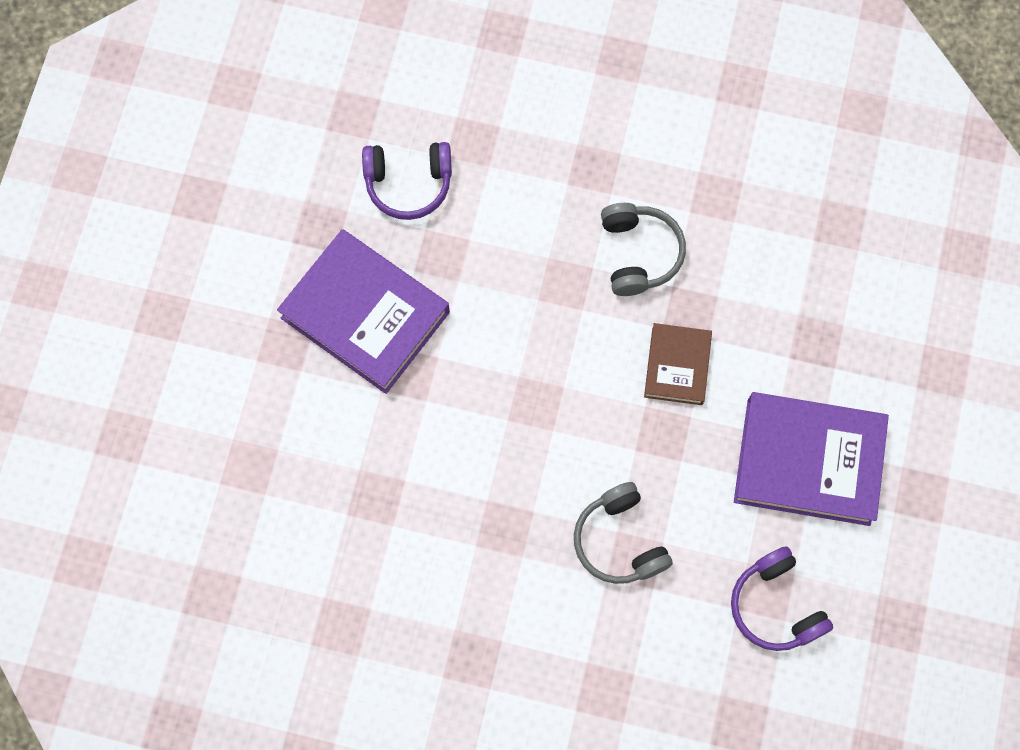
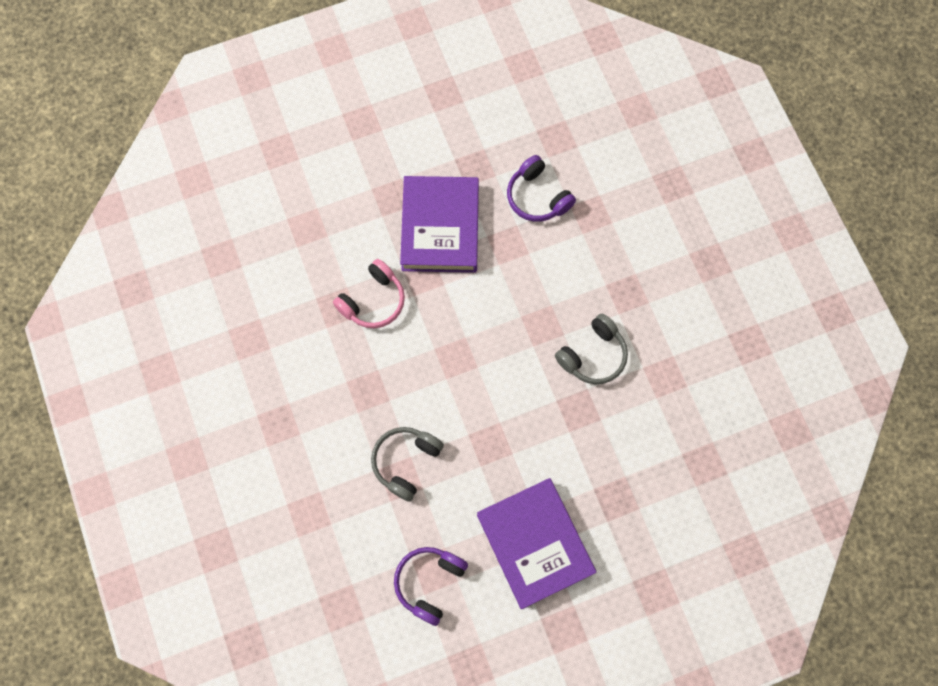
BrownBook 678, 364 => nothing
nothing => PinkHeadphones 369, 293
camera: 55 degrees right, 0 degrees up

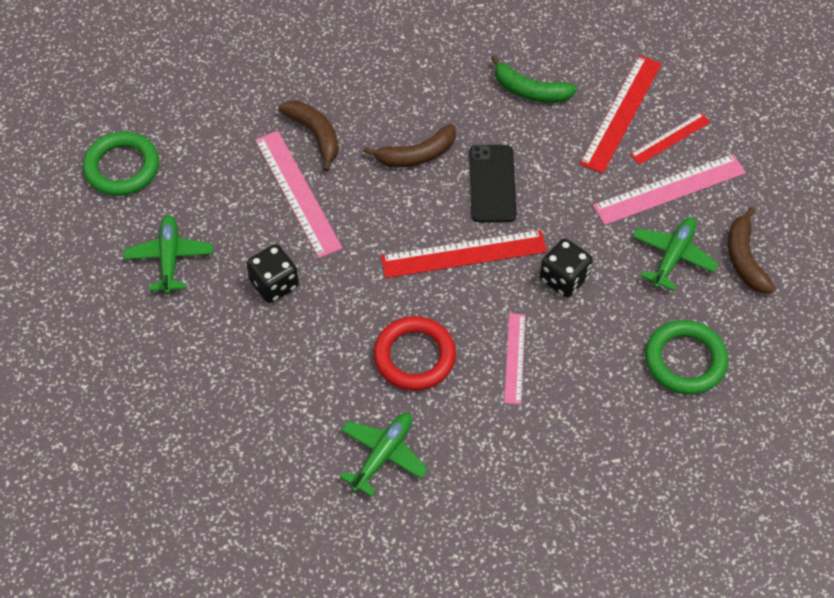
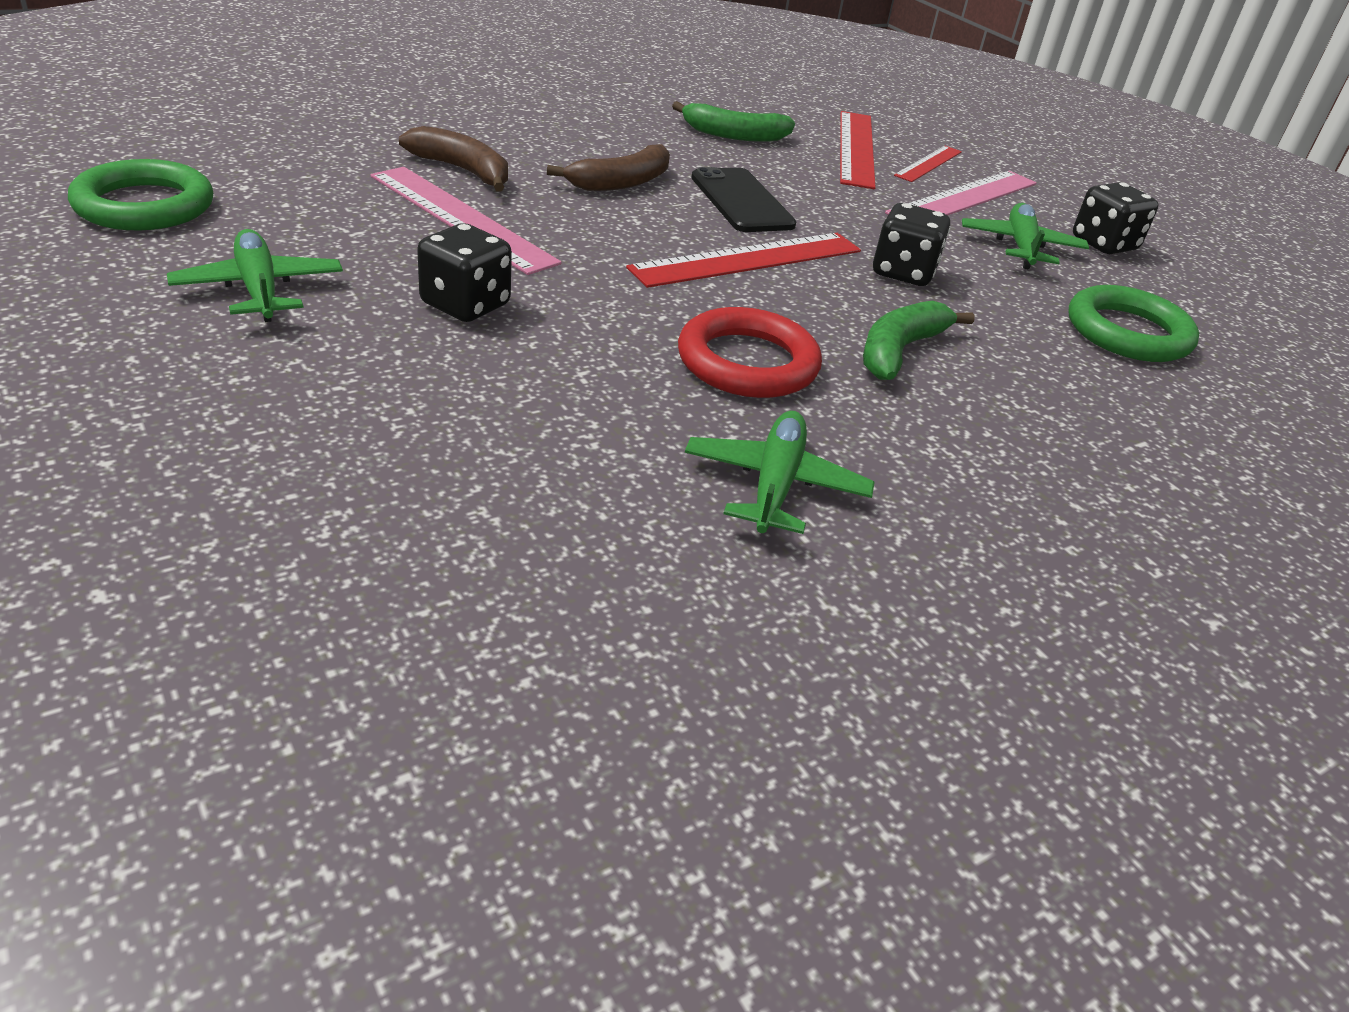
BrownBanana 752, 250 => BlackDice 1115, 218
PinkRuler 514, 359 => GreenBanana 919, 340
camera: 25 degrees left, 20 degrees down

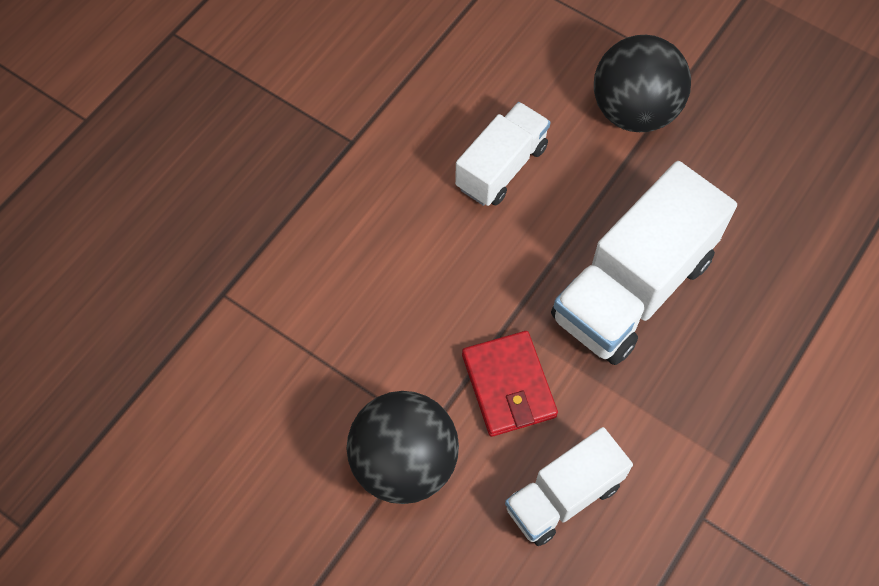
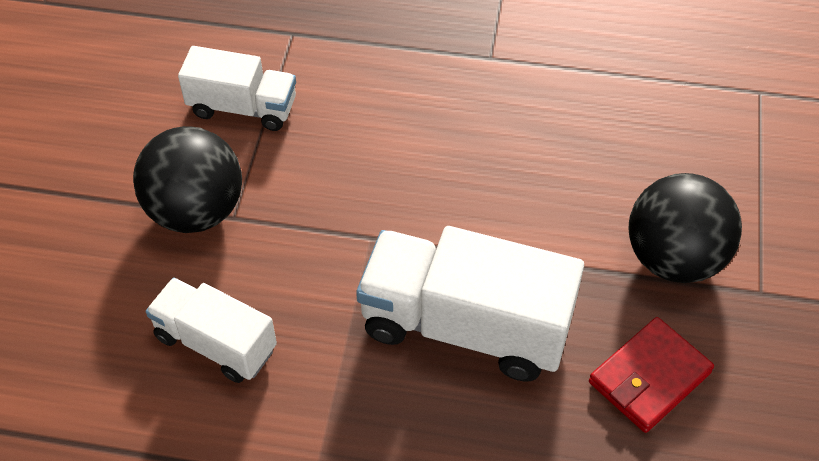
WhiteTruck 502, 154 => WhiteTruck 237, 88, shifted
RedWallet 510, 384 => RedWallet 651, 375, shifted
camera: 65 degrees right, 10 degrees down

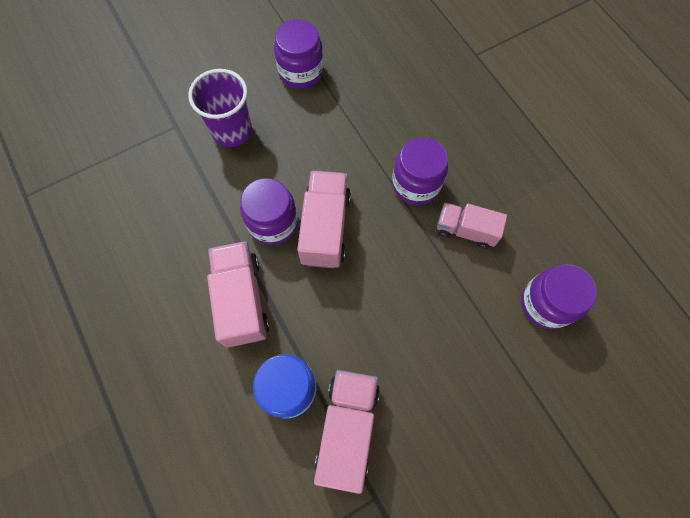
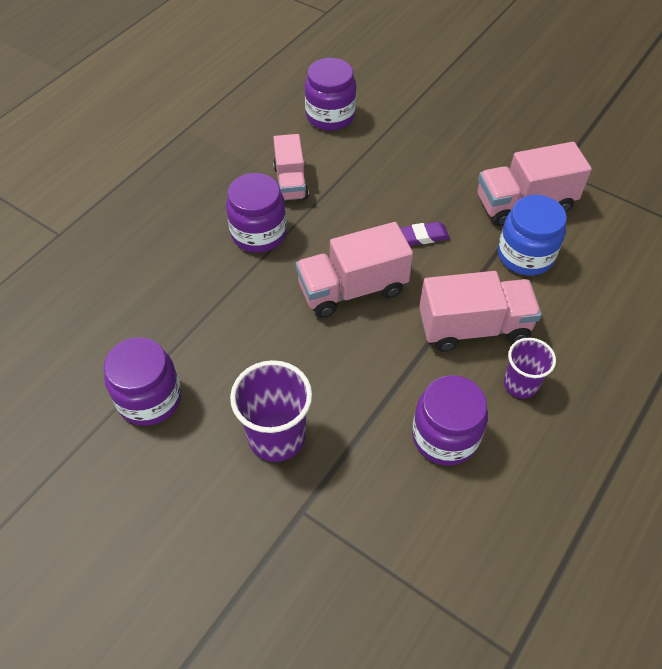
PurpleJar 269, 211 => PurpleJar 450, 420, shifted
PinkTruck 238, 294 => PinkTruck 480, 311, 150 degrees counterclockwise
nothing => PurpleEraser 425, 234
nothing => PurpleCup 530, 368
camera: 115 degrees left, 15 degrees down

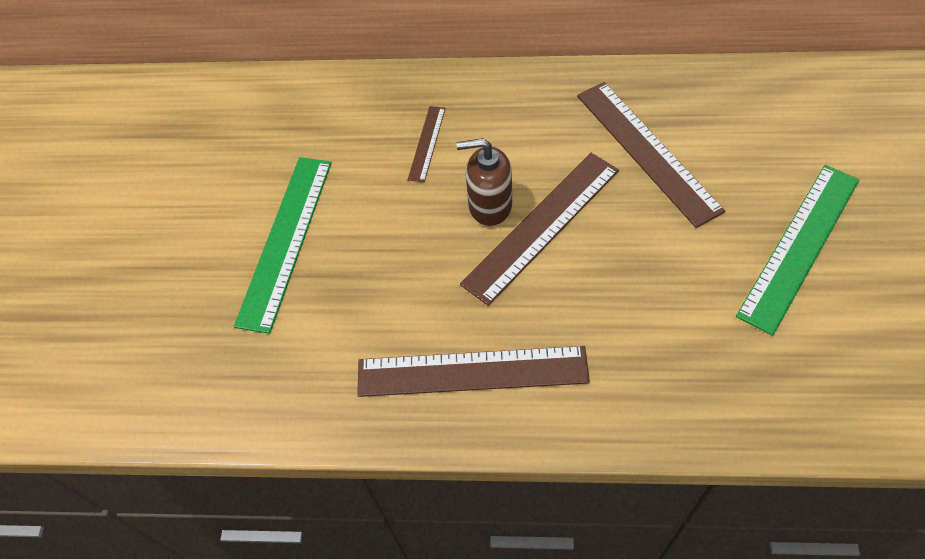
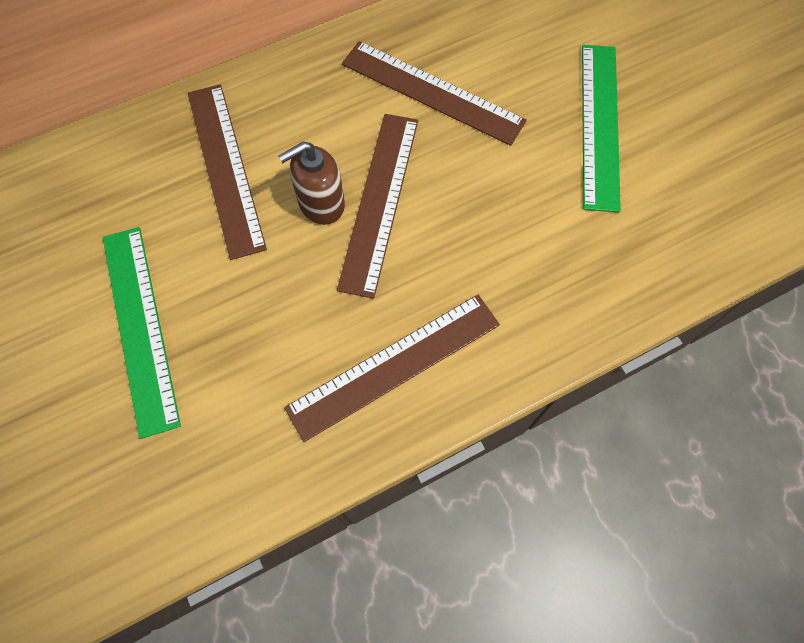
BrownRuler 427, 144 => BrownRuler 227, 172, x2.00
camera: 35 degrees left, 10 degrees up

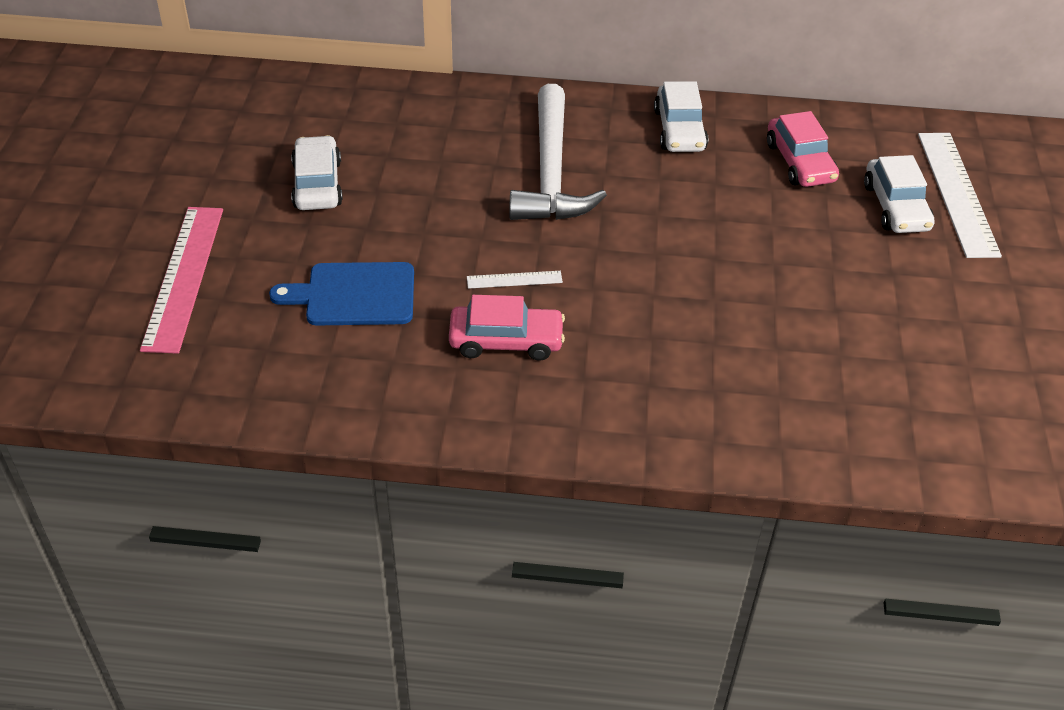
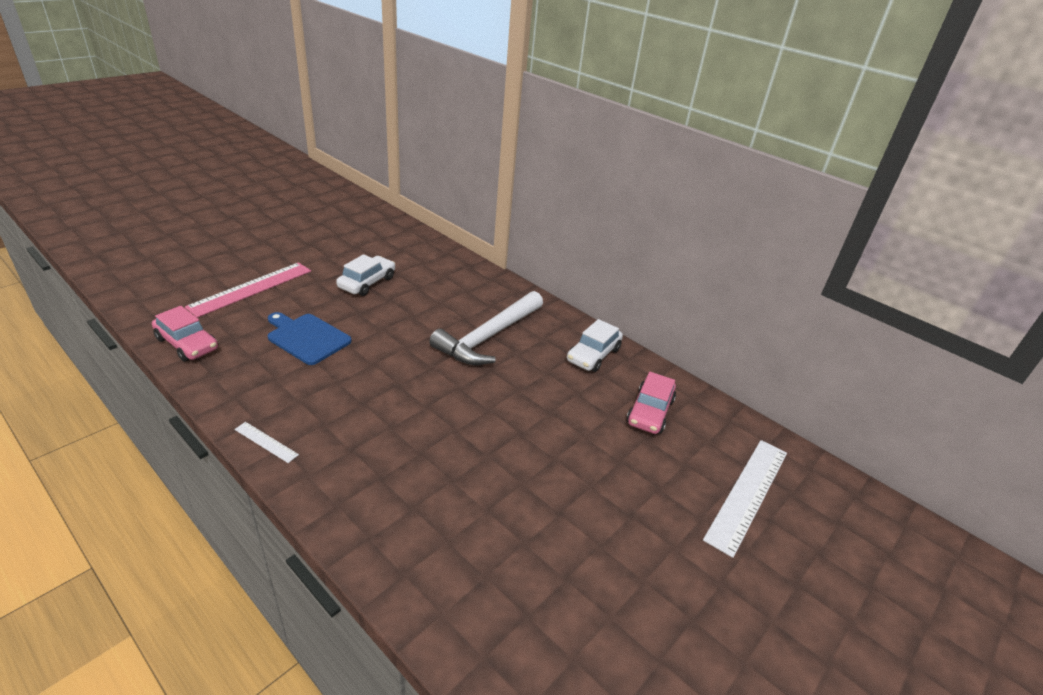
WhiteCar 899, 194 => nothing
WhiteRuler 515, 280 => WhiteRuler 266, 442, shifted
PinkCar 507, 328 => PinkCar 185, 334, shifted
camera: 35 degrees right, 10 degrees down

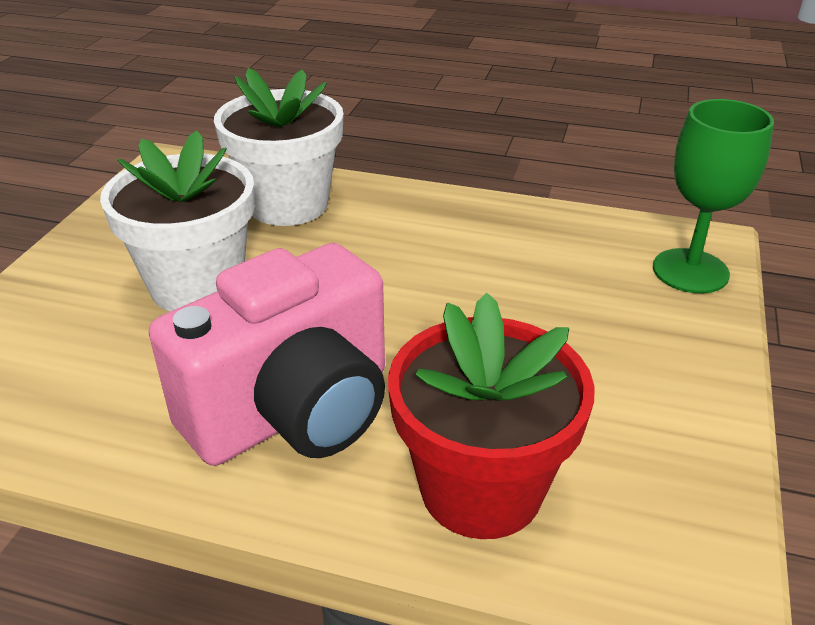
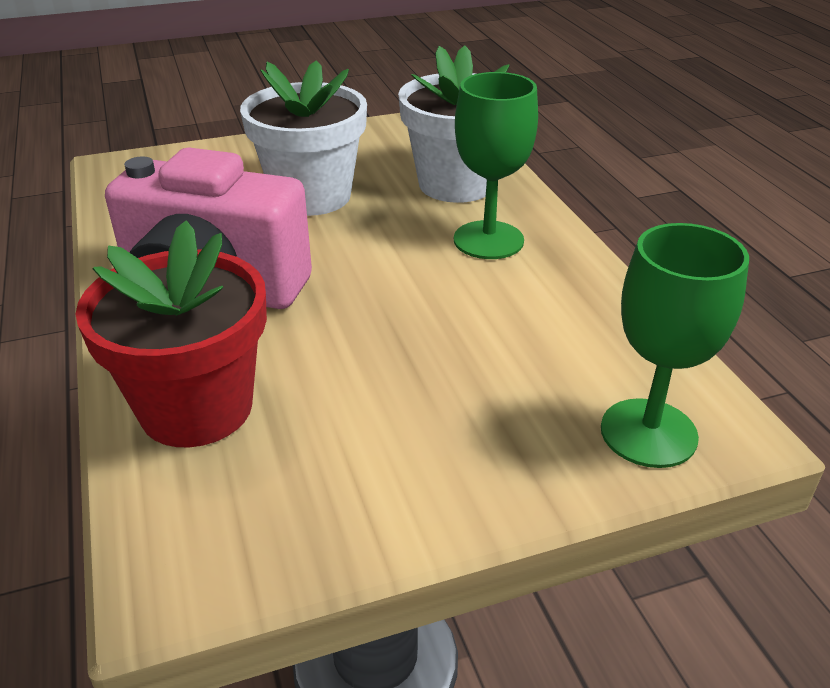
nothing => GreenGoblet 496, 165
camera: 55 degrees right, 0 degrees up

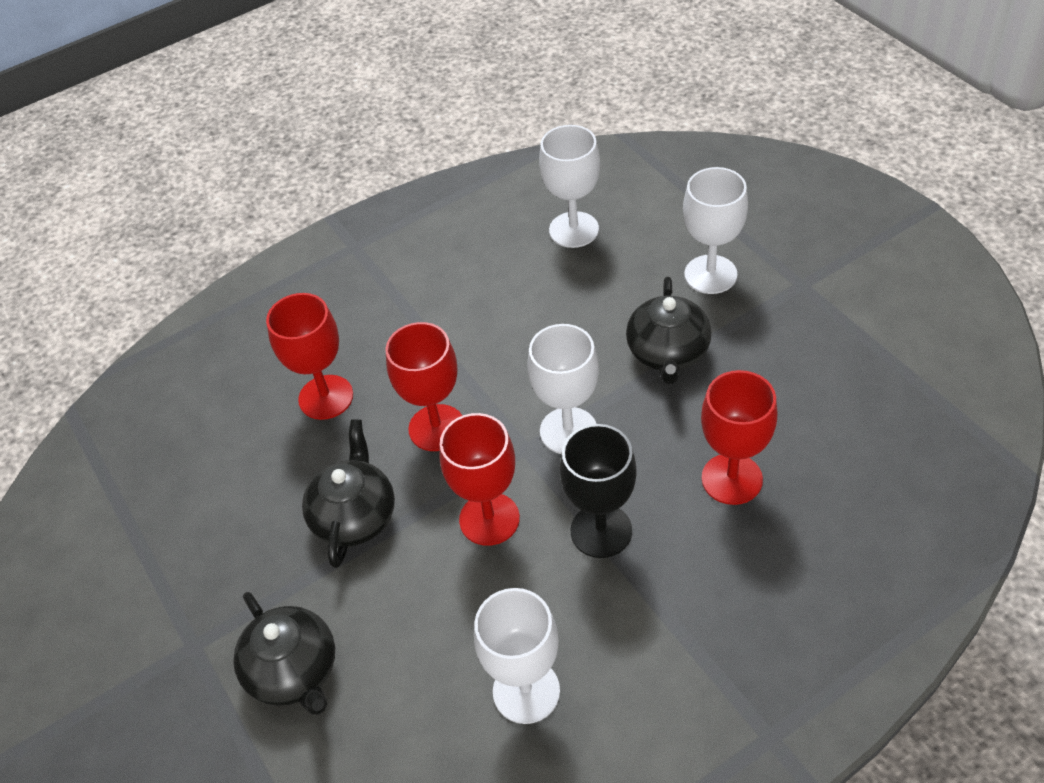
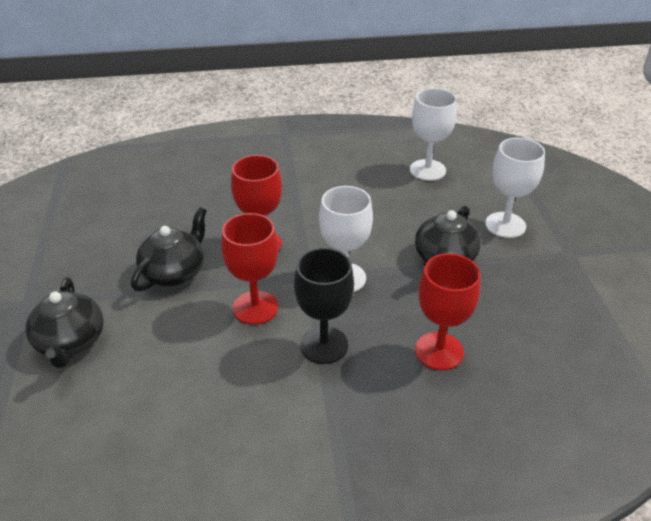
RedGoblet 309, 356 => nothing
WhiteGoblet 517, 656 => nothing
camera: 20 degrees right, 10 degrees down

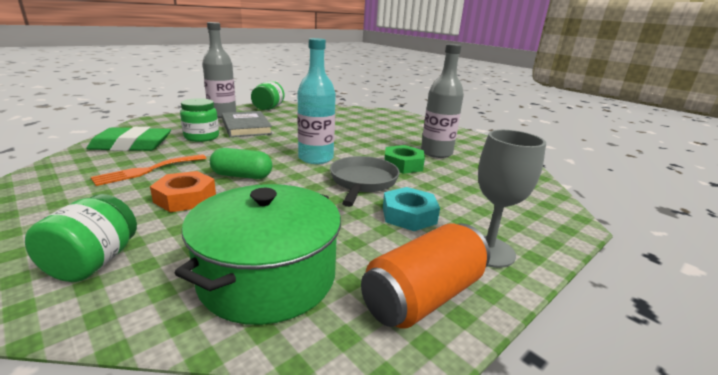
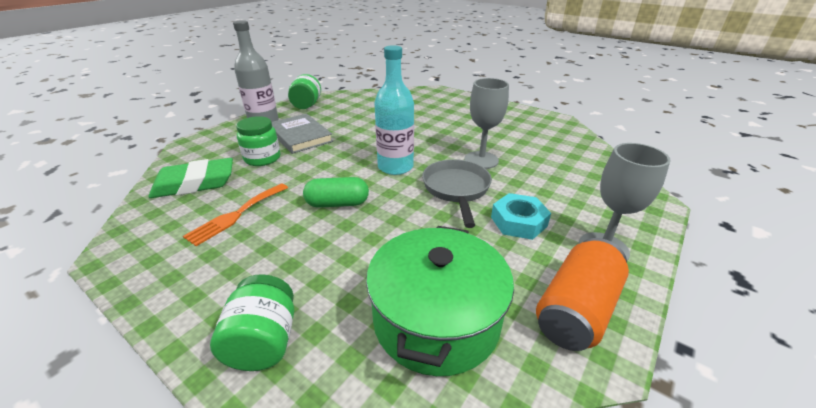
GreyBottle 442, 101 => nothing
GreenNut 404, 159 => GreyGoblet 487, 123
OrangeNut 183, 191 => nothing
camera: 10 degrees left, 10 degrees up

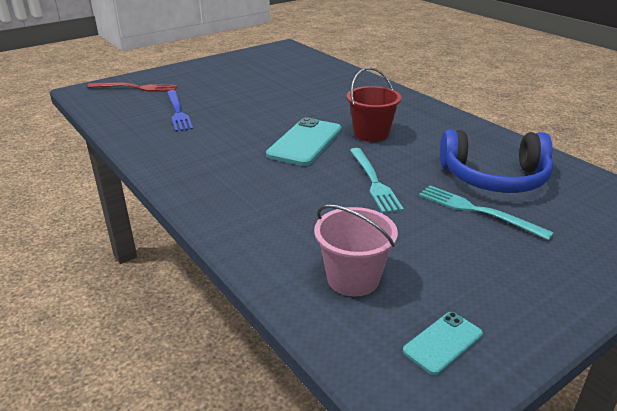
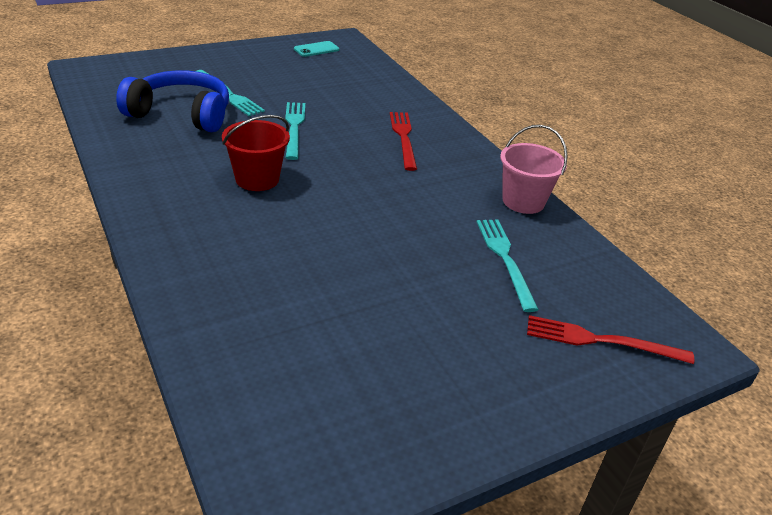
BlueFork 180, 111 => TurquoiseFork 508, 265
TurquoisePhone 304, 141 => nothing
PinkBucket 356, 251 => PinkBucket 534, 169, shifted
nothing => RedFork 403, 141
camera: 175 degrees left, 5 degrees up

